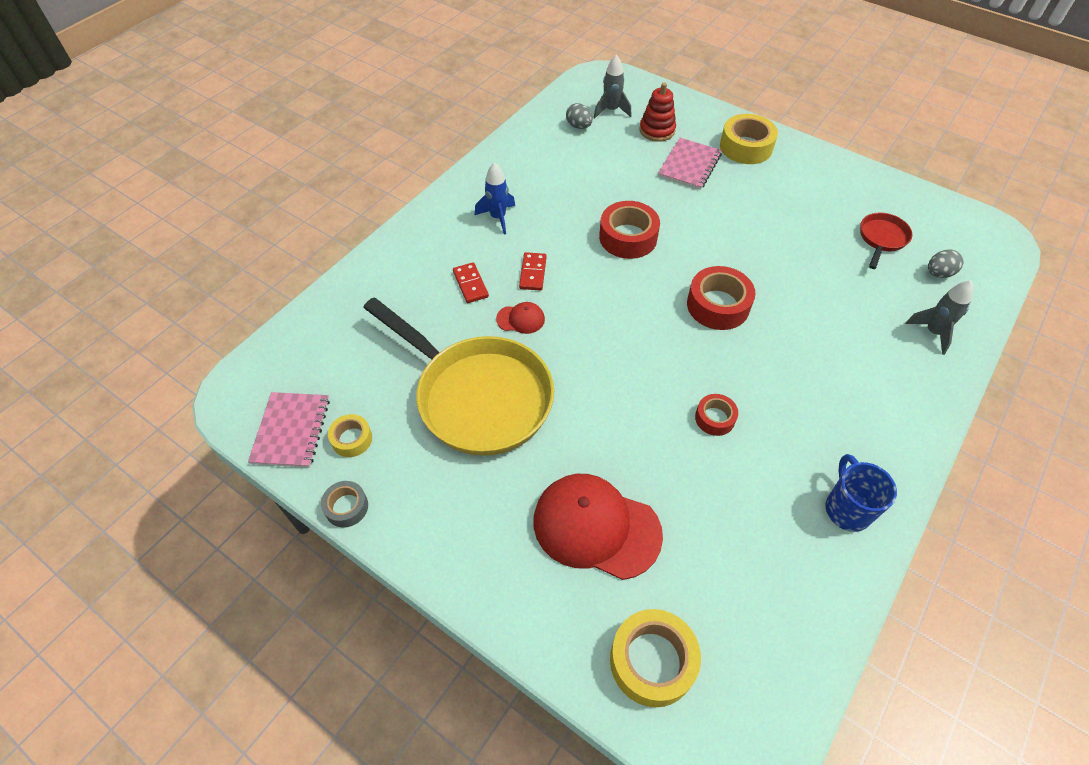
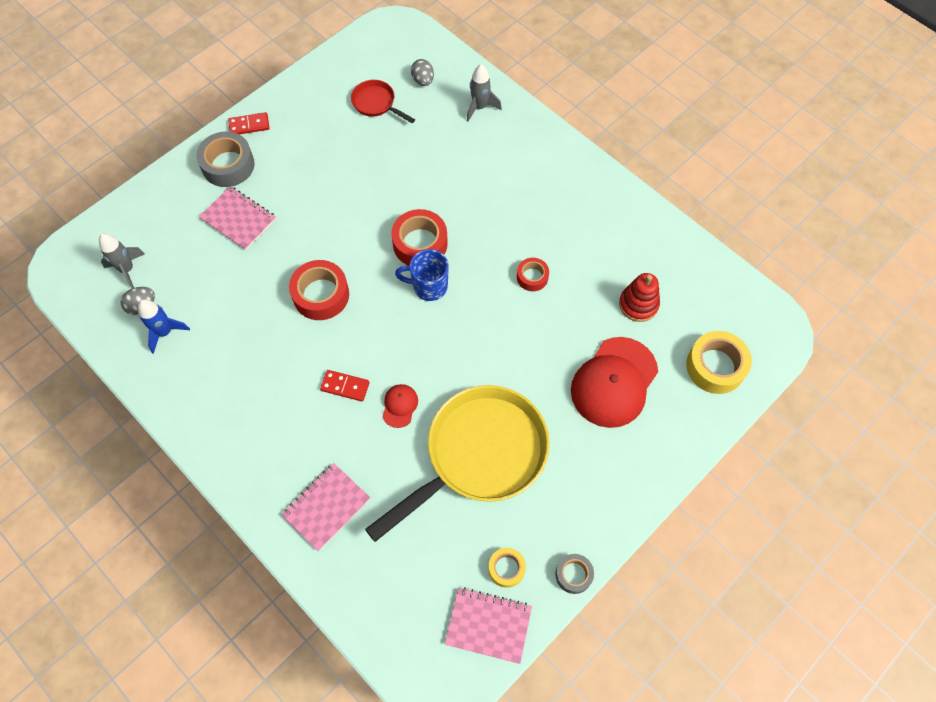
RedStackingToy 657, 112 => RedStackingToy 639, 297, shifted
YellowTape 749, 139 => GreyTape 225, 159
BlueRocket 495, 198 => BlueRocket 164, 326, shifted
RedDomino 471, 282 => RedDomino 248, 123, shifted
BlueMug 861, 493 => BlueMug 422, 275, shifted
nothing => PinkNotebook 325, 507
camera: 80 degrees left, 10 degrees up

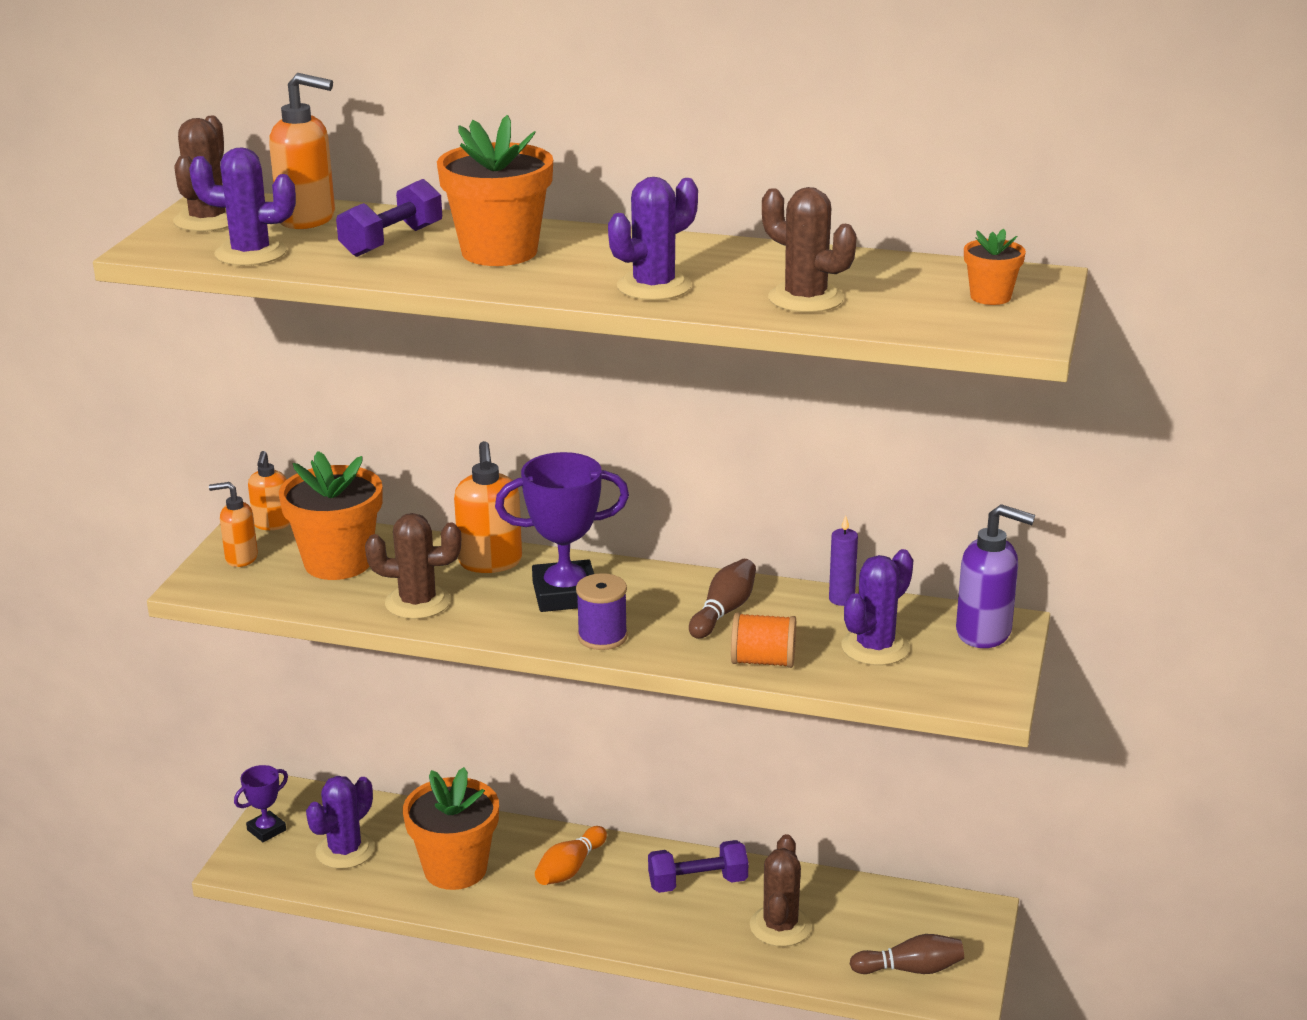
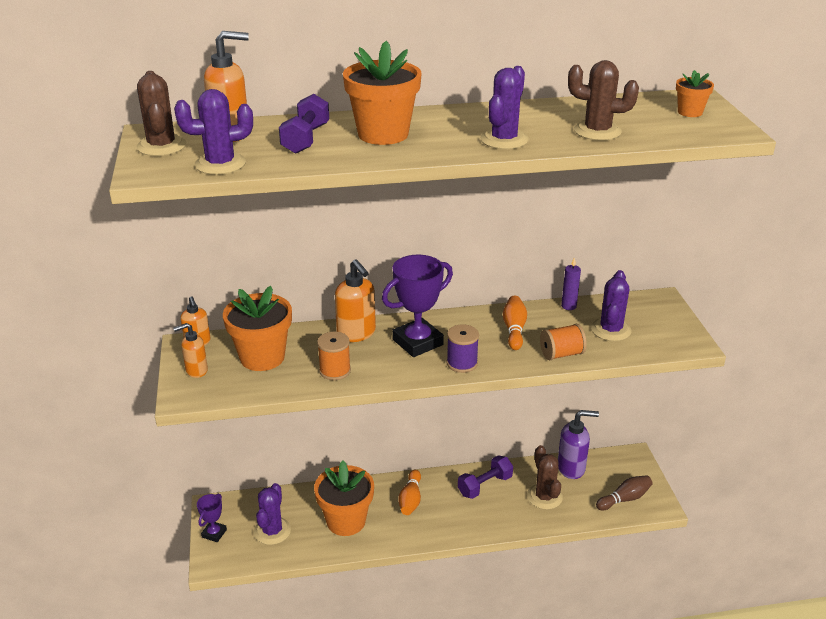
PurpleSoapDispenser 995, 576 => PurpleSoapDispenser 578, 444, shifted
BrownCactus 413, 566 => OrangeSpool 334, 356
BrownBowlingPin 722, 599 => OrangeBowlingPin 515, 323
camera: 25 degrees left, 5 degrees up

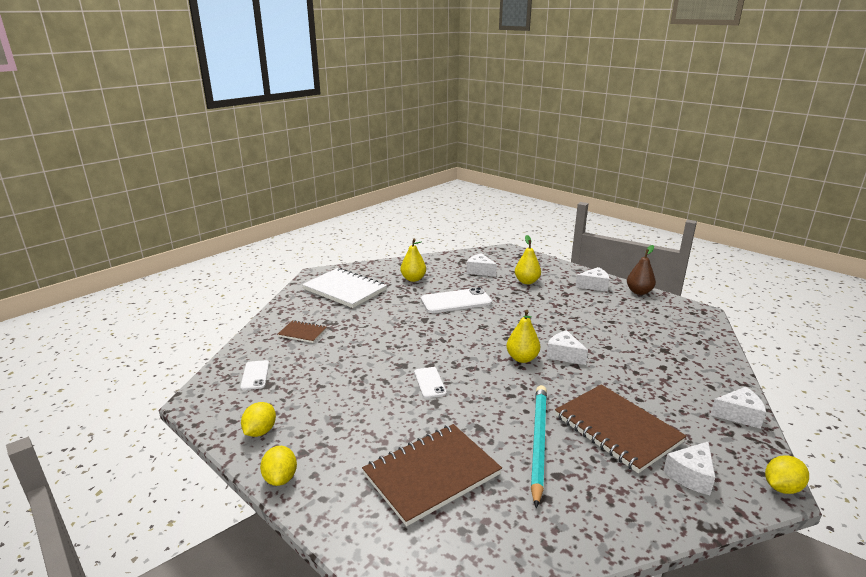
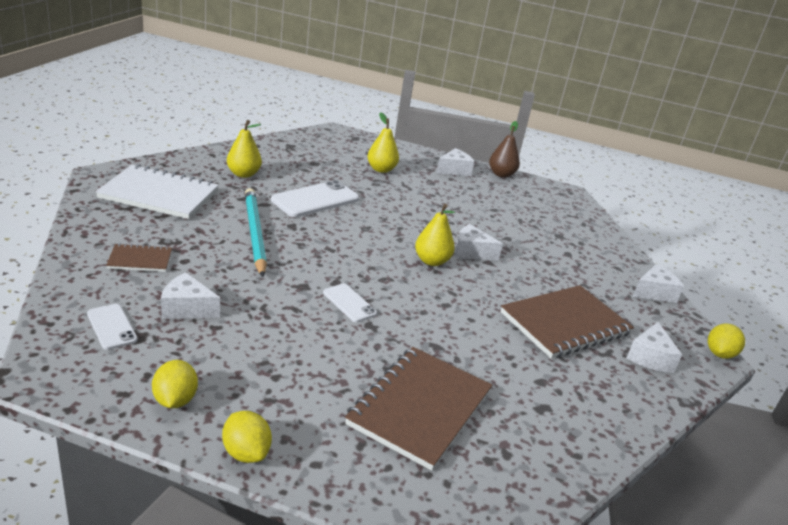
WhiteCheese 481, 264 => WhiteCheese 190, 295, shifted
BrownNotebook 620, 428 => BrownNotebook 567, 321, 60 degrees counterclockwise
TurquoisePencil 539, 446 => TurquoisePencil 256, 232, shifted
camera: 30 degrees left, 5 degrees up

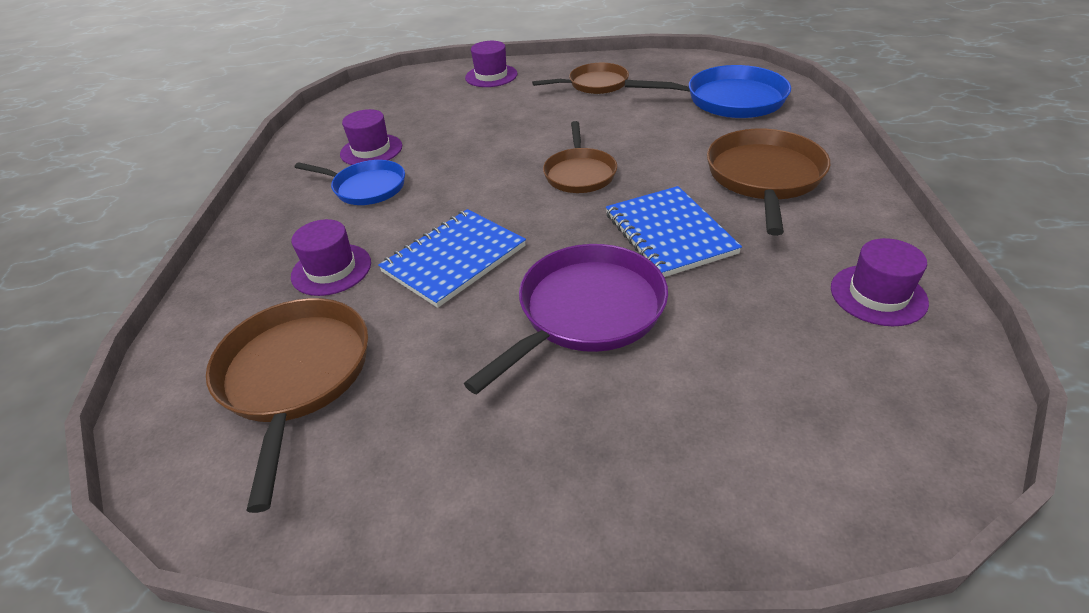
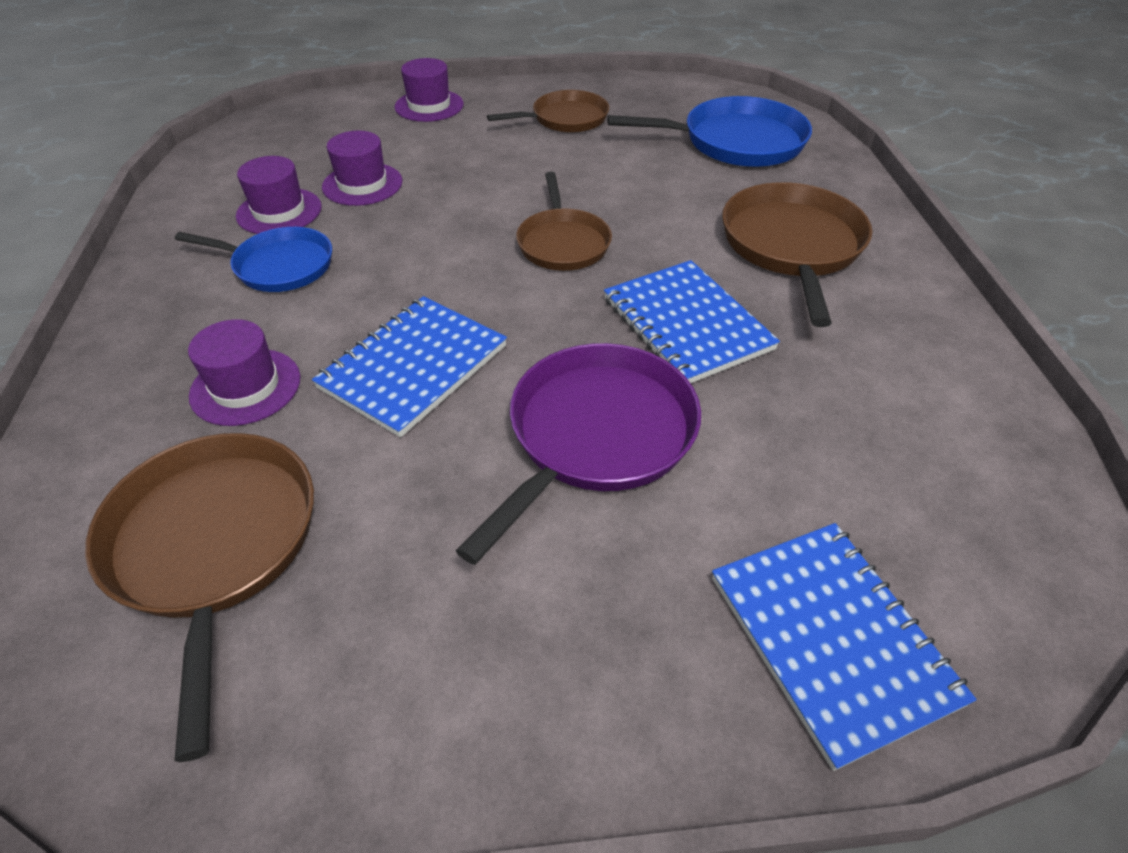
PurpleHat 880, 282 => PurpleHat 362, 168, shifted
nothing => BlueNotebook 844, 647
camera: 10 degrees left, 5 degrees up

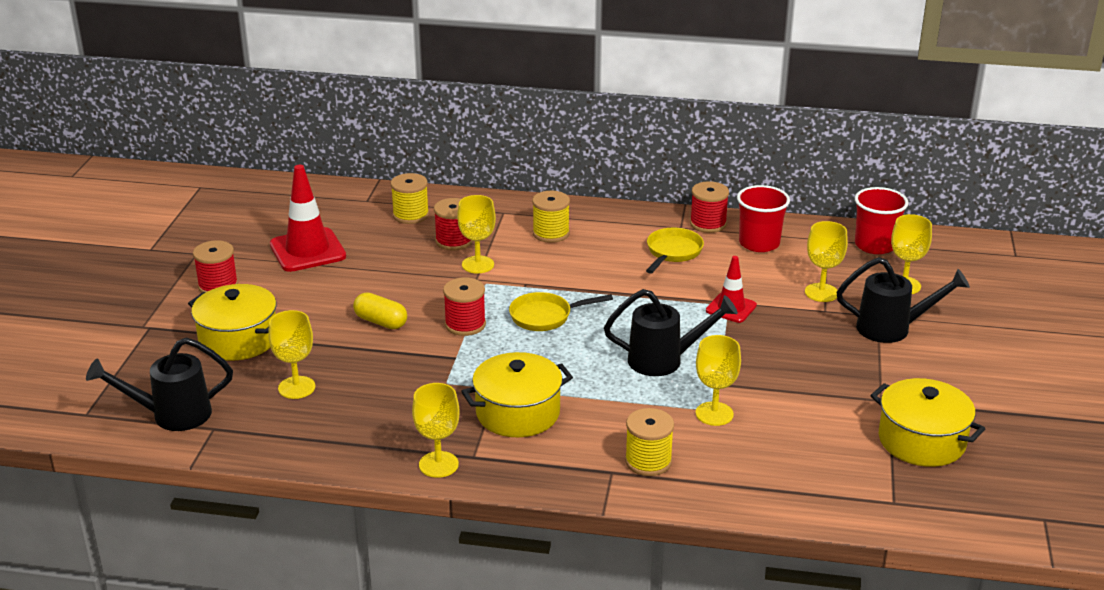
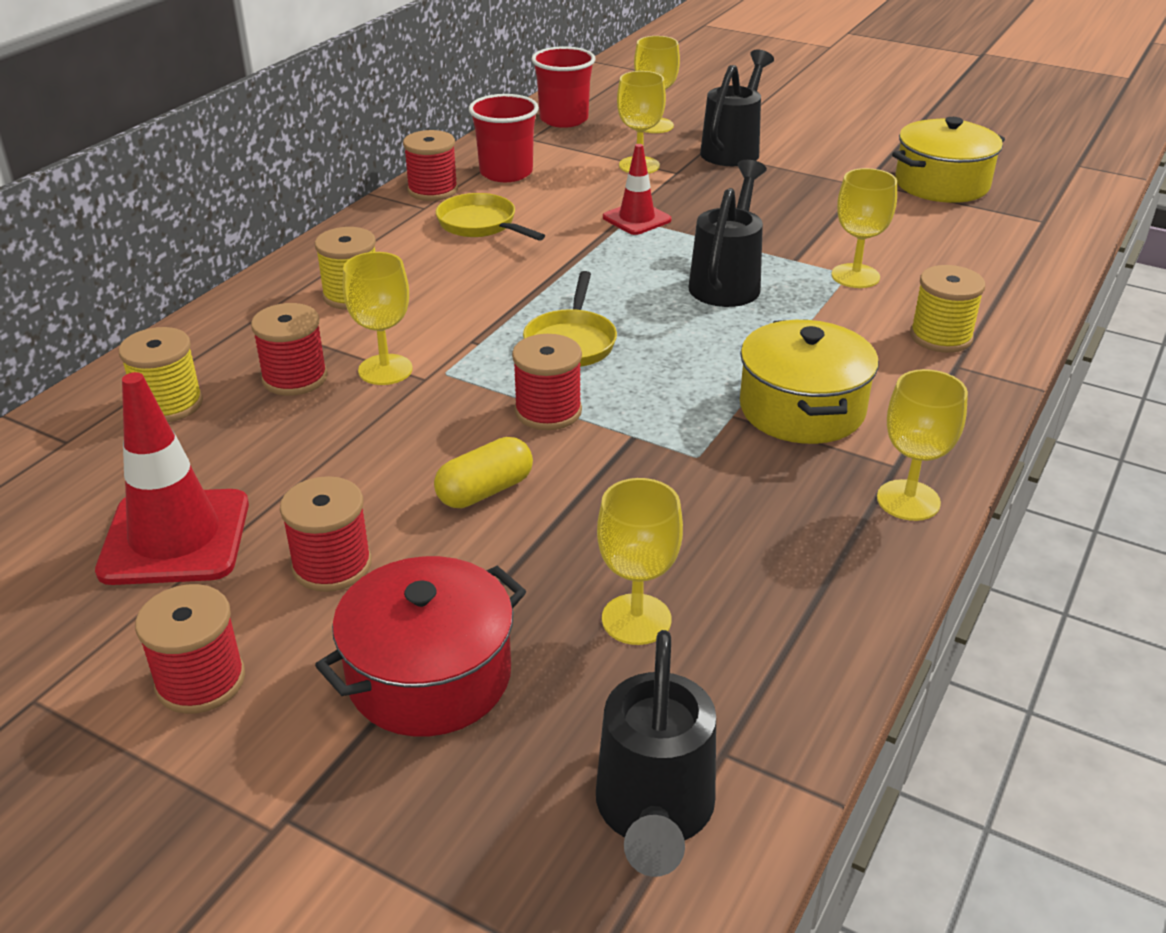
YellowPot 232, 322 => RedPot 420, 646
nothing => RedSpool 326, 534
camera: 70 degrees left, 5 degrees up

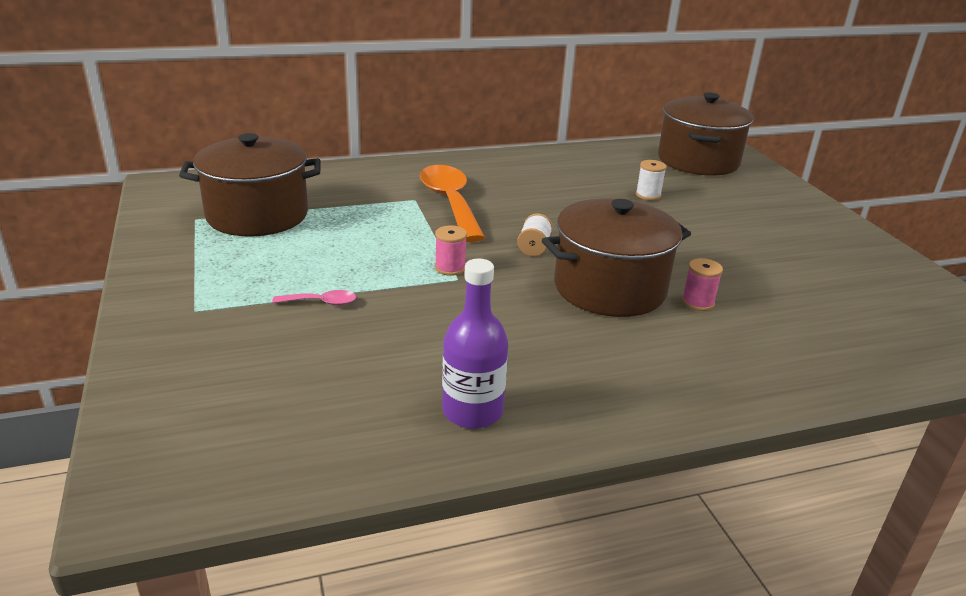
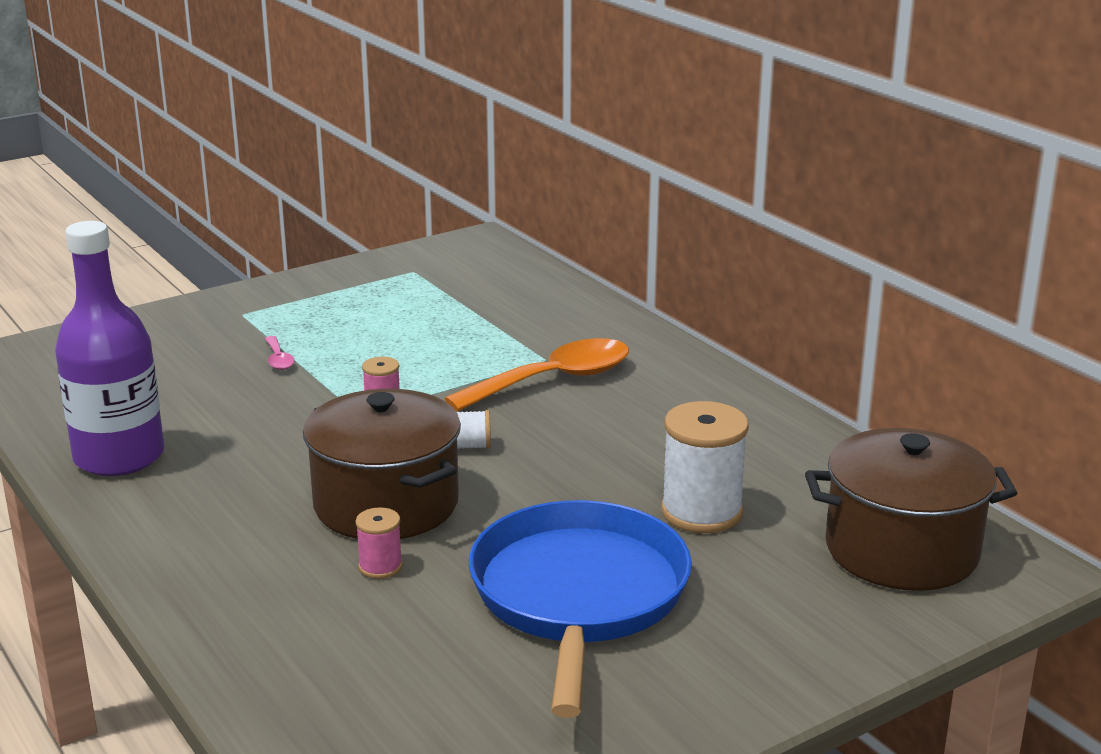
BrownPot 250, 184 => nothing
WhiteSpool 651, 180 => WhiteSpool 705, 467, x1.97
PurpleBottle 475, 344 => PurpleBottle 109, 348, x1.53
nothing => BluePan 580, 609
camera: 75 degrees right, 5 degrees down

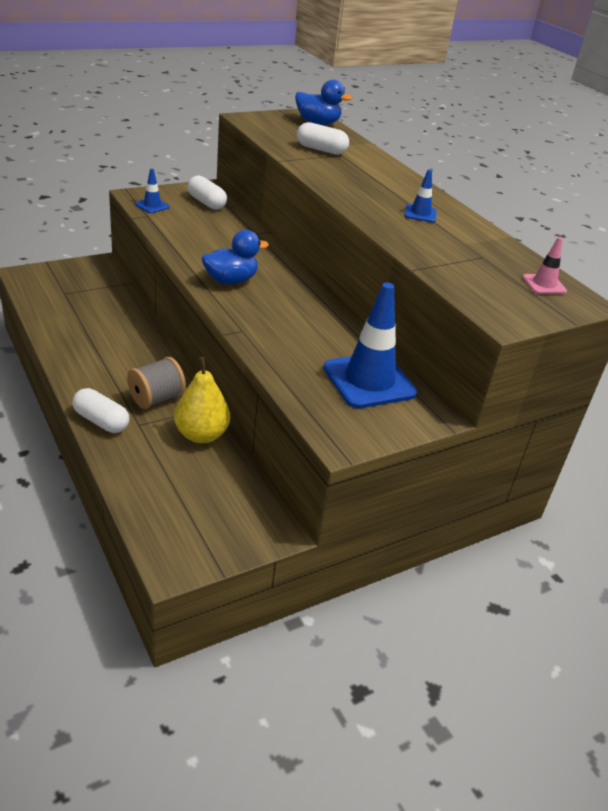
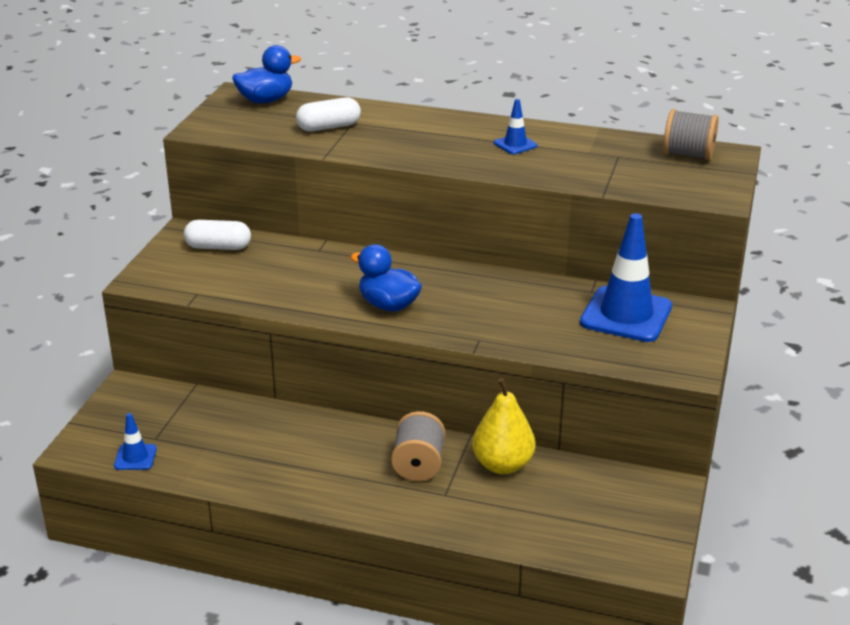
BlueTrafficCone 152, 191 => BlueTrafficCone 135, 441, shifted
BlueDuck 235, 257 => BlueDuck 386, 277, 75 degrees counterclockwise
PinkTrafficCone 545, 265 => GreySpool 691, 134
WhiteCapsule 101, 410 => nothing
camera: 40 degrees left, 5 degrees down

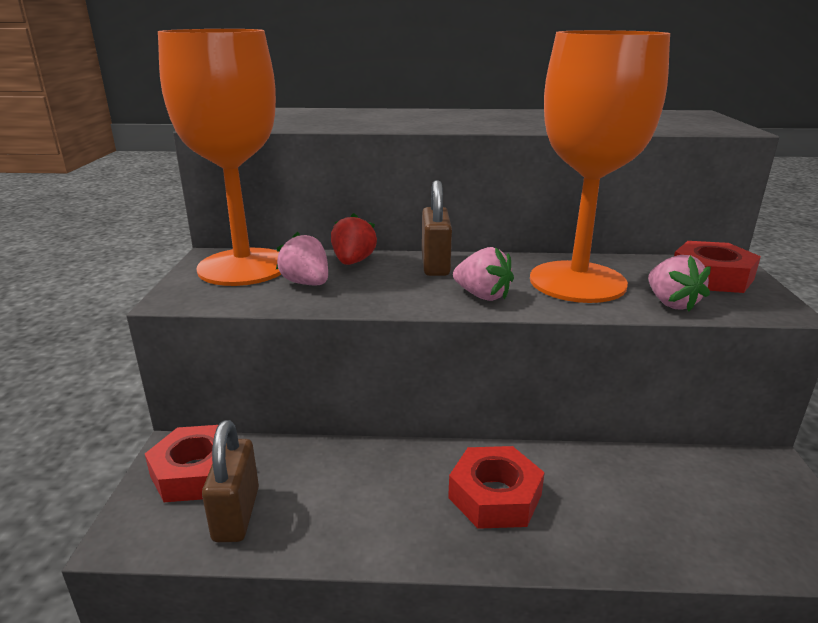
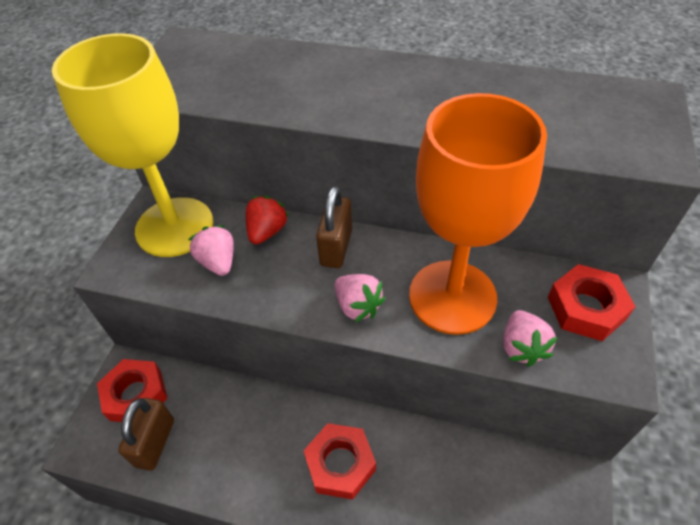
OrangeGoblet 219, 157 => YellowGoblet 132, 145
camera: 15 degrees right, 25 degrees up

